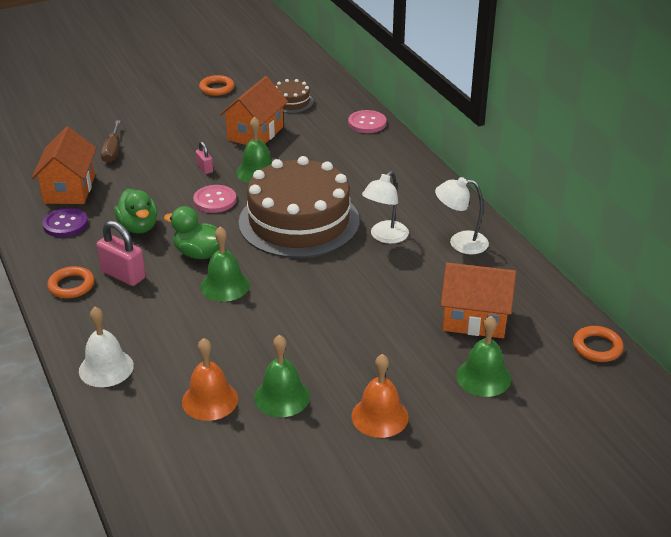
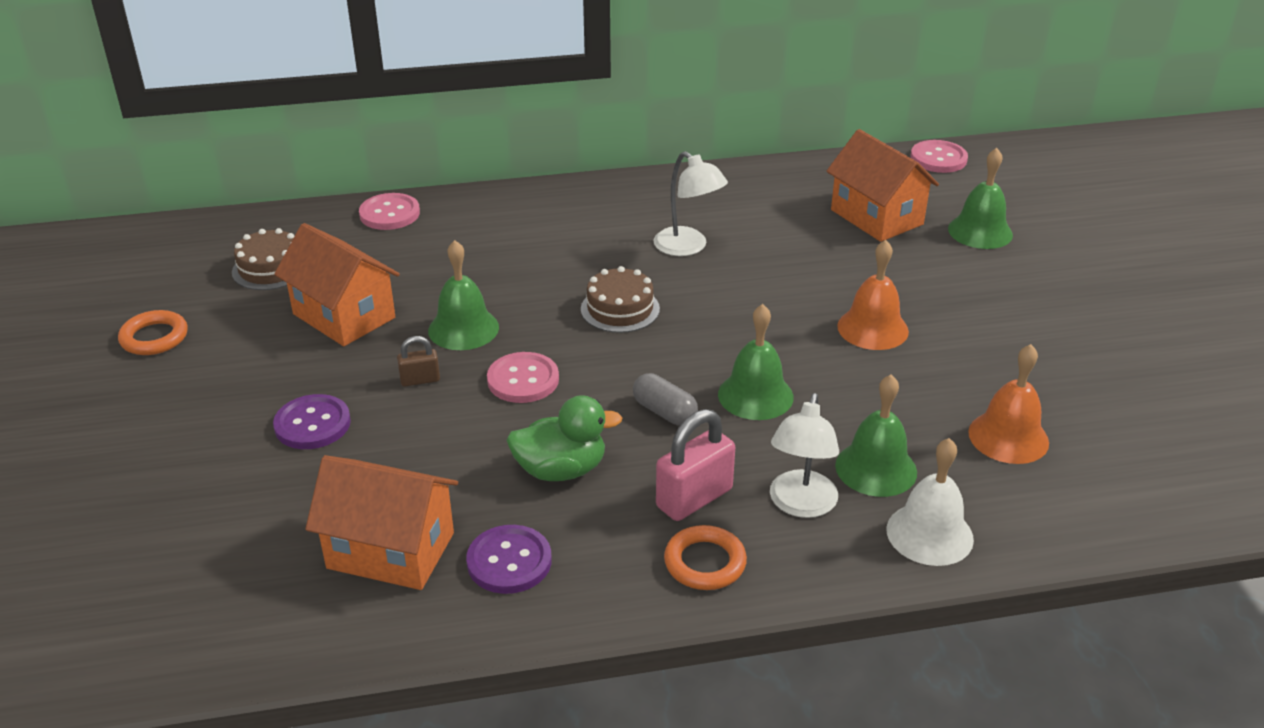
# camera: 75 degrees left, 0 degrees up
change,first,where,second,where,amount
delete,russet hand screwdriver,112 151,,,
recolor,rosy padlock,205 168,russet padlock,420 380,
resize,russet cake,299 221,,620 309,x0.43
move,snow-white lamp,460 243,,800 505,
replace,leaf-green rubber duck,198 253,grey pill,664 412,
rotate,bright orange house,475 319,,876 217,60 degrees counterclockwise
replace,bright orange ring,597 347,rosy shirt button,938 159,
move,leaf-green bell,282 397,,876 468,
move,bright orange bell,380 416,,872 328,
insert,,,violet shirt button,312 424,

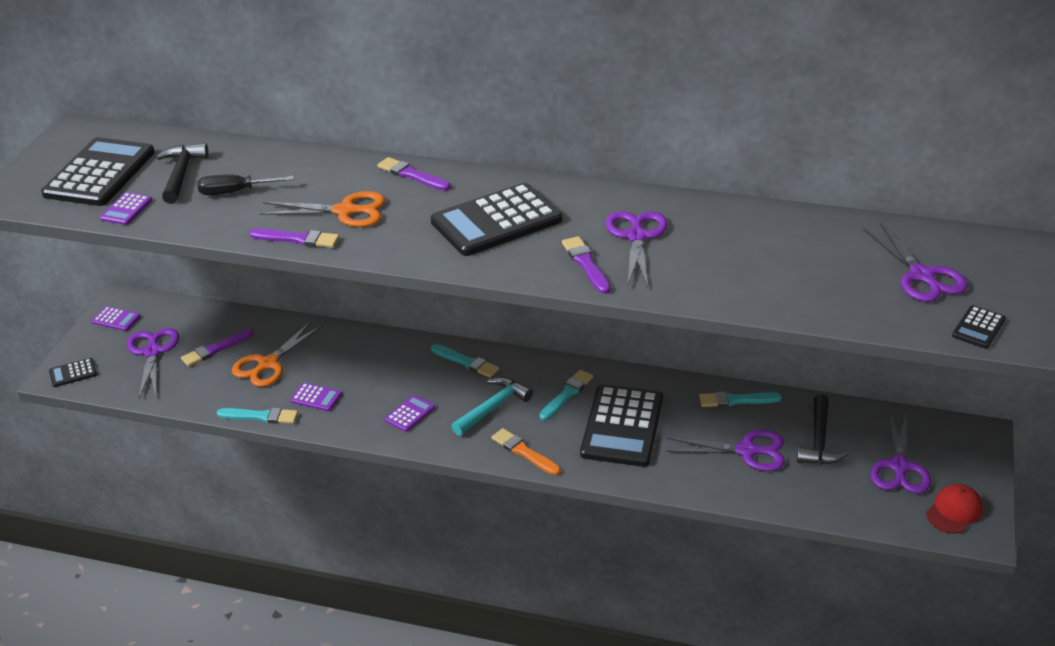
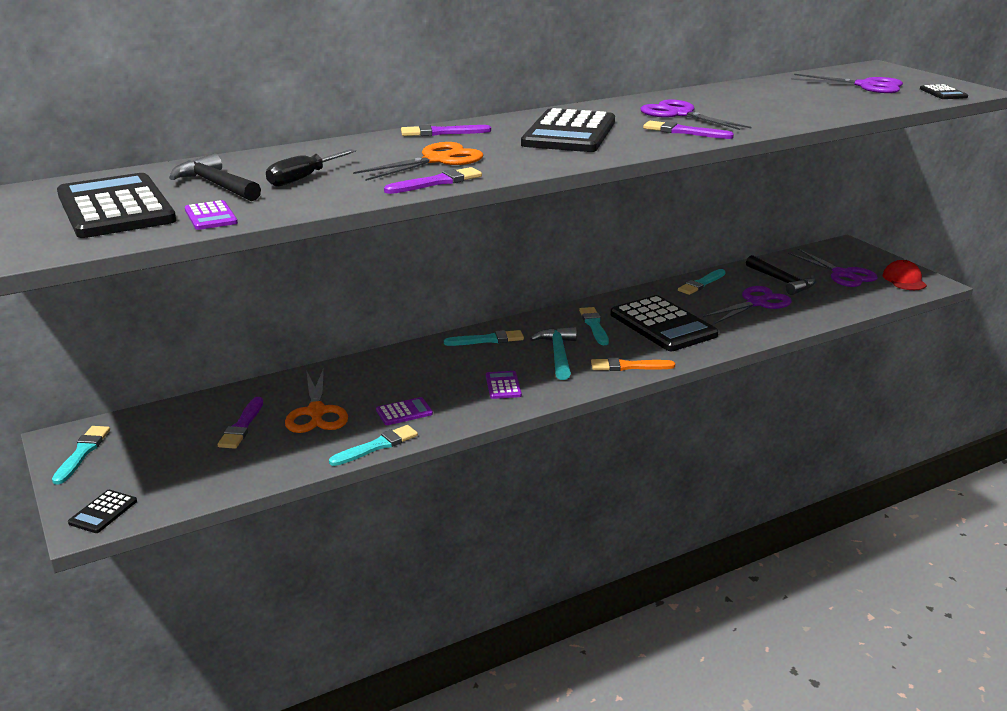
# camera: 45 degrees left, 10 degrees down
change,first,where,second,where,amount
replace,violet adding machine,116 319,turquoise paintbrush,82 453,
delete,violet pair of scissors,152 352,,,

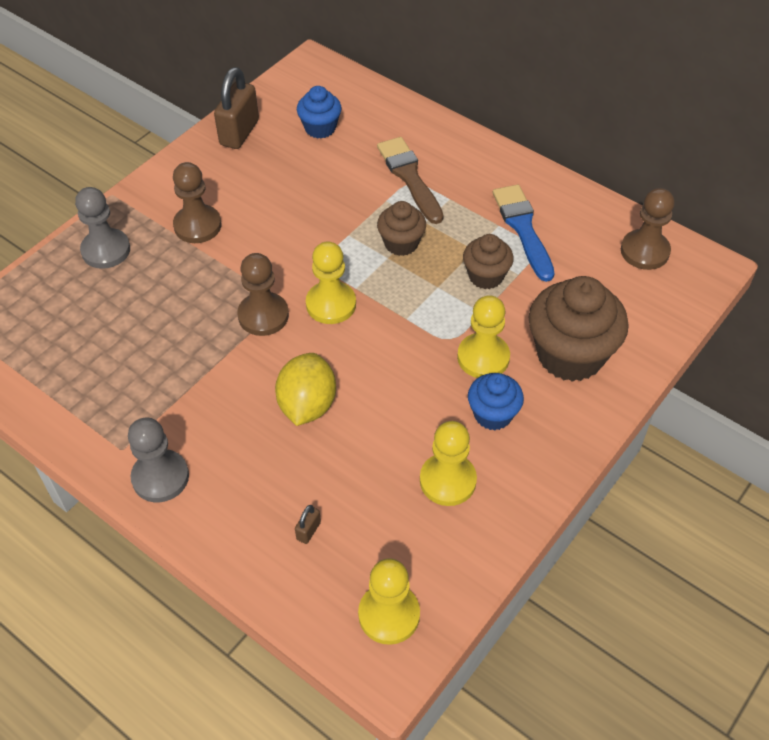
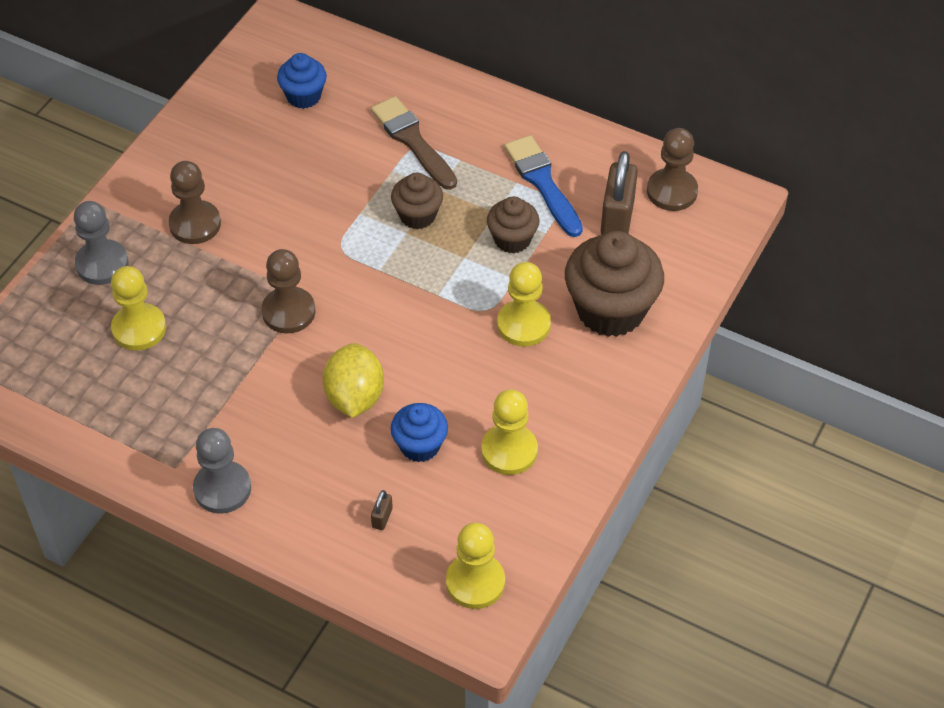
# camera: 10 degrees left, 0 degrees up
change,first,where,second,where,amount
move,russet padlock,239 133,,617 218,
move,golden pawn,331 304,,139 328,
move,royal blue cupcake,493 414,,420 446,

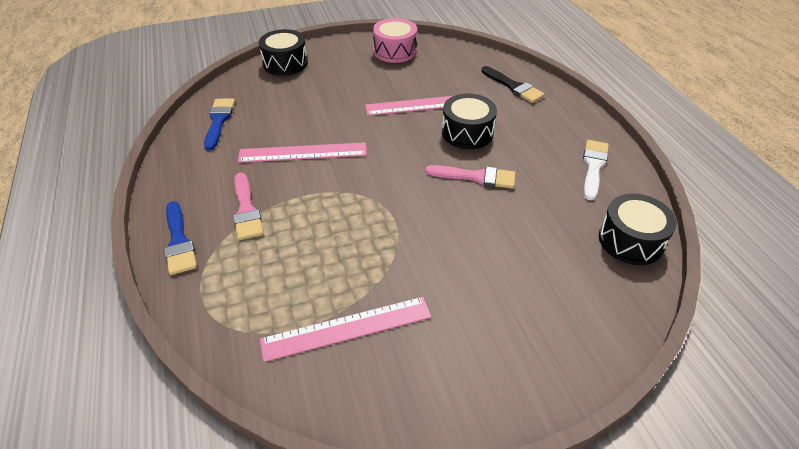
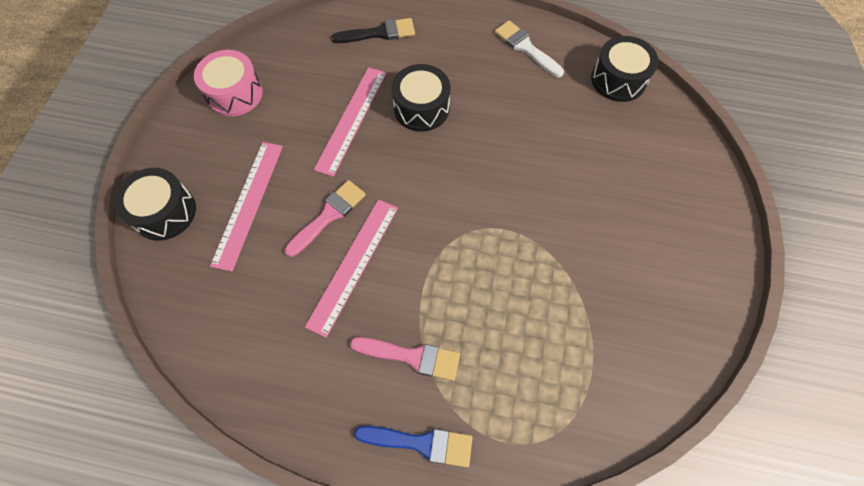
# camera: 60 degrees left, 20 degrees up
change,first,where,second,where,amount
delete,royal blue paintbrush,219 121,,,
move,rosy paintbrush,476 177,,328 215,
move,rosy measuring stick,347 328,,248 203,

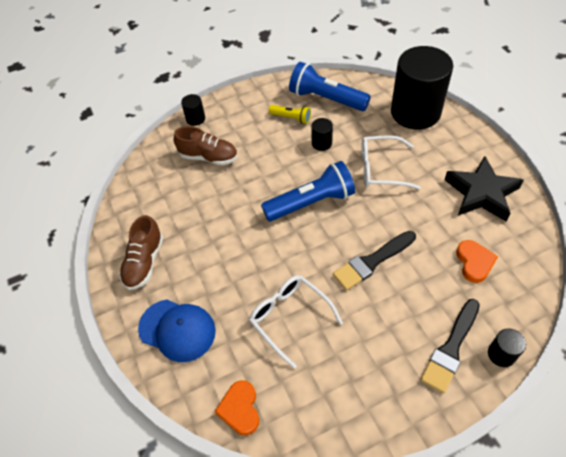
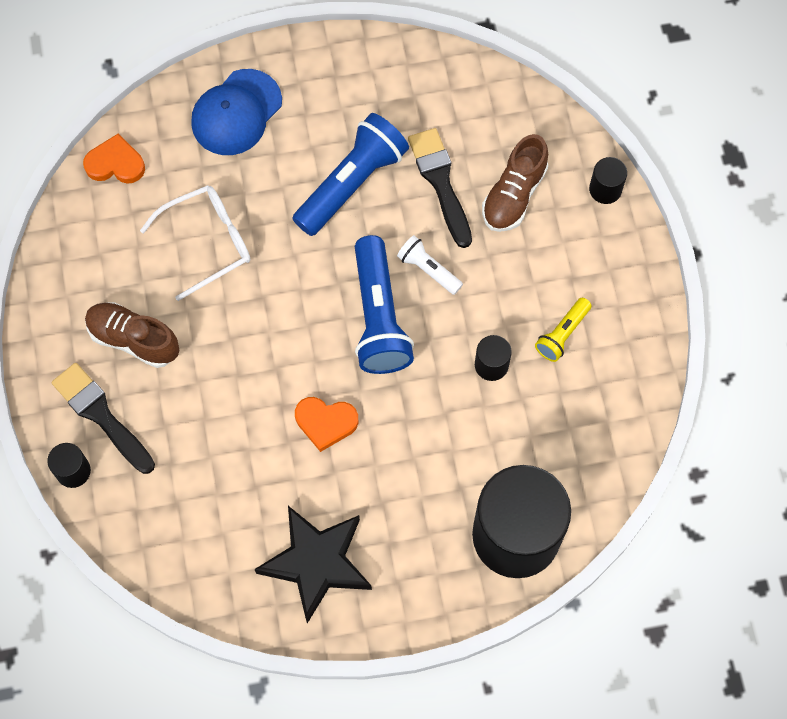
# camera: 100 degrees right, 15 degrees up
change,first,where,second,where,amount
move,royal blue torch,326 99,,351 183,
delete,snow-white glasses,381 169,,,
move,russet lace-up shoe,144 262,,133 339,
move,ebony paintbrush,372 261,,440 182,
move,bright orange heart shape,474 262,,325 422,
insert,,,snow-white torch,428 269,

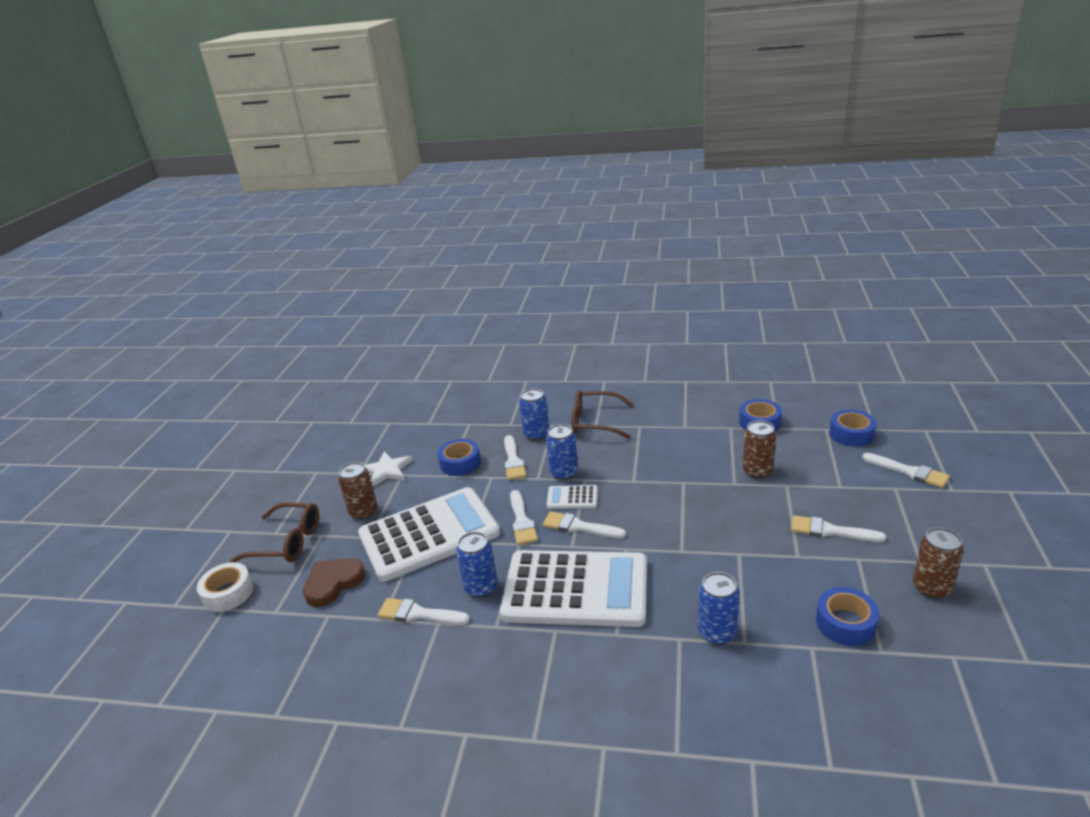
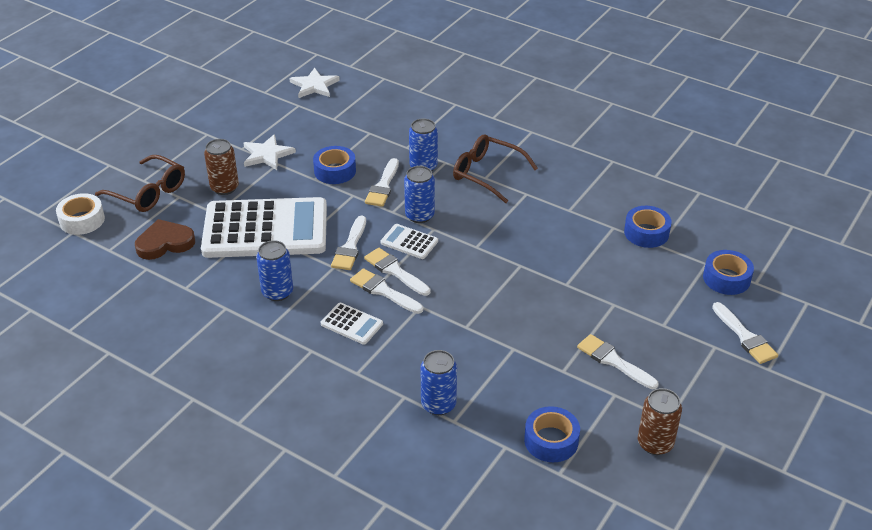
# camera: 20 degrees right, 10 degrees up
change,first,where,second,where,amount
delete,russet tin,757 471,,,
resize,snow-white adding machine,575 589,,351 324,x0.41
move,snow-white paintbrush,418 614,,383 291,
insert,,,snow-white star shape,314 85,

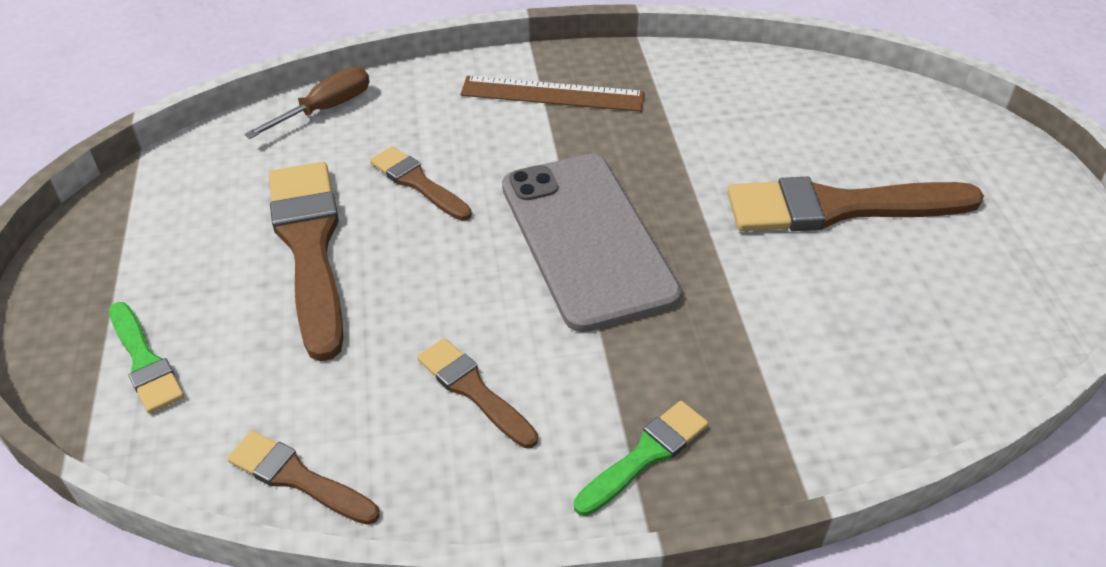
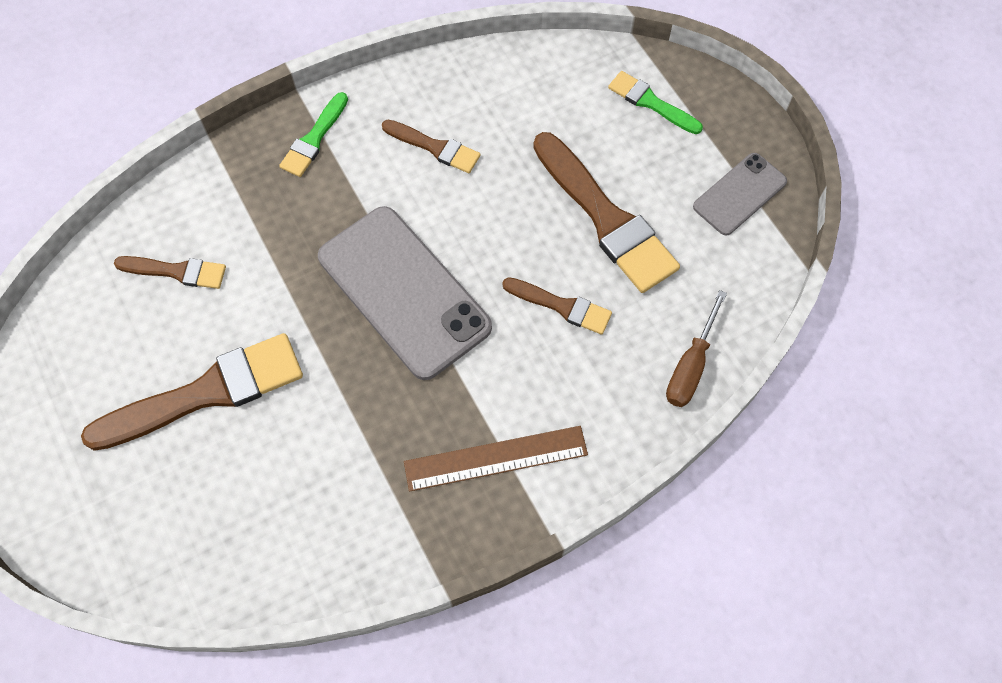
# camera: 160 degrees right, 20 degrees up
change,first,where,second,where,amount
move,russet paintbrush,297 478,,177 271,
insert,,,grey phone,739 194,

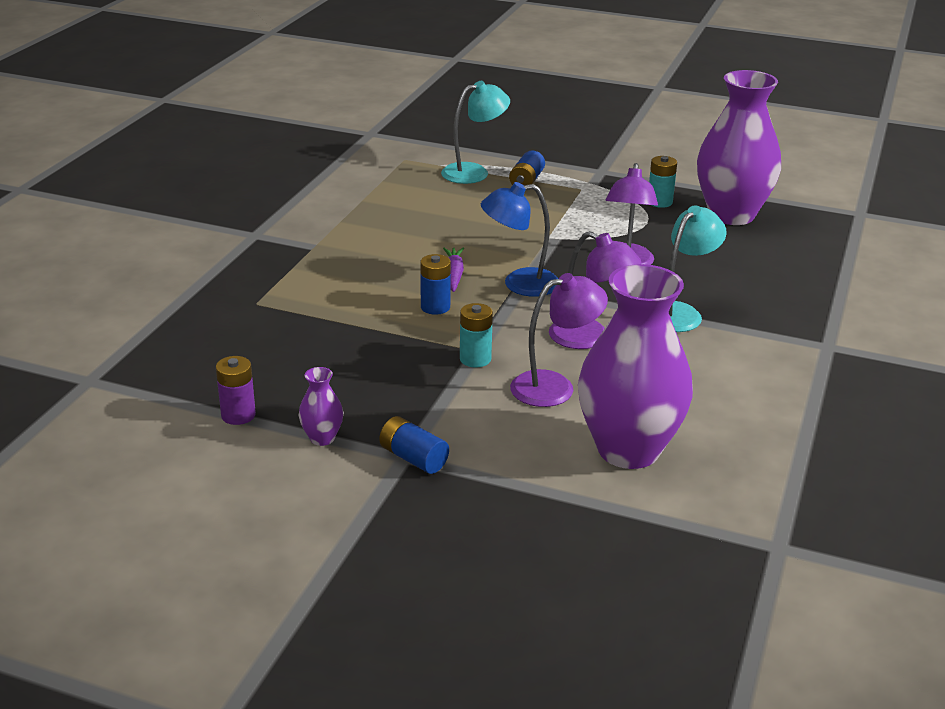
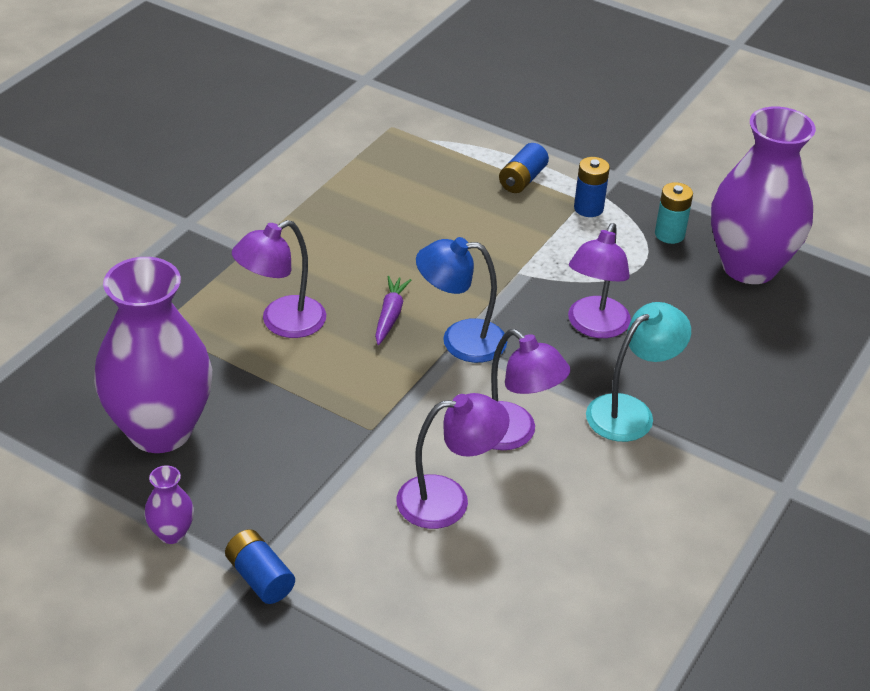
# camera: 10 degrees right, 10 degrees up
change,first,where,second,where,amount
delete,turquoise lamp,474 172,,,
move,royal blue power cell,435 307,,588 208,
move,violet flower vase,628 450,,160 430,
delete,turquoise power cell,475 359,,,
delete,violet power cell,238 415,,,
insert,,,violet lamp,282 323,

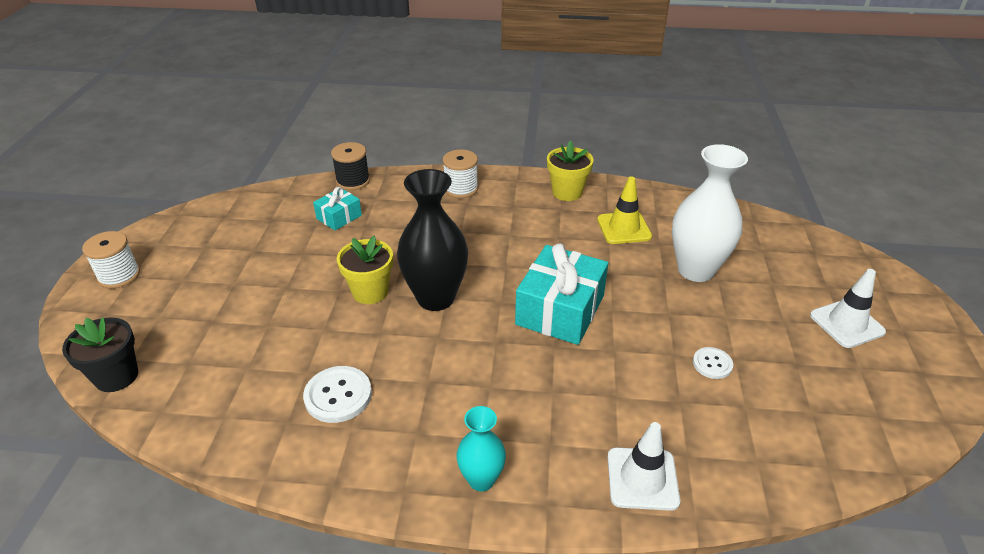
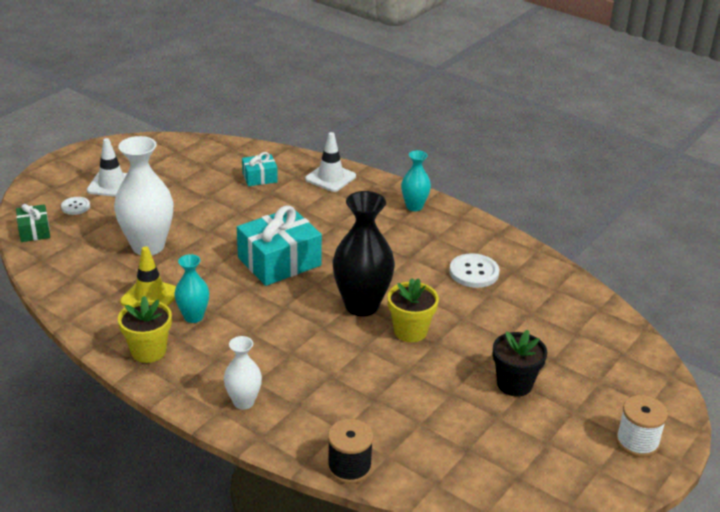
# camera: 150 degrees left, 5 degrees down
change,first,where,second,where,amount
replace,snow-white reel of thread,461 189,snow-white flower vase,243 402,
move,turquoise present,339 217,,260 177,
move,ebony flower pot,116 376,,514 384,
move,snow-white shirt button,712 364,,75 207,
insert,,,leaf-green present,34 231,
insert,,,turquoise flower vase,193 317,

